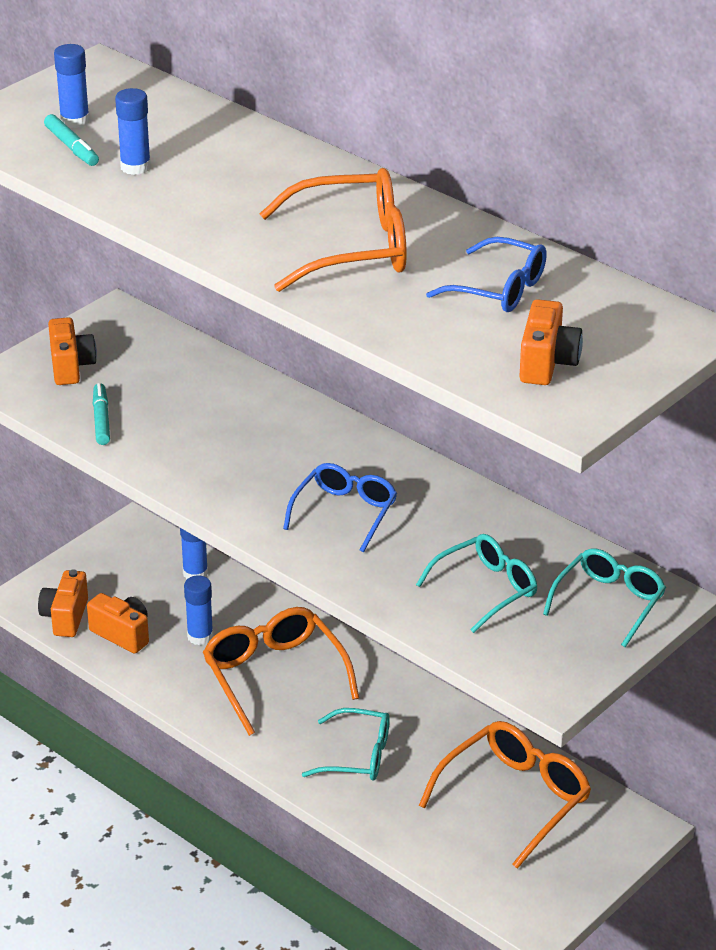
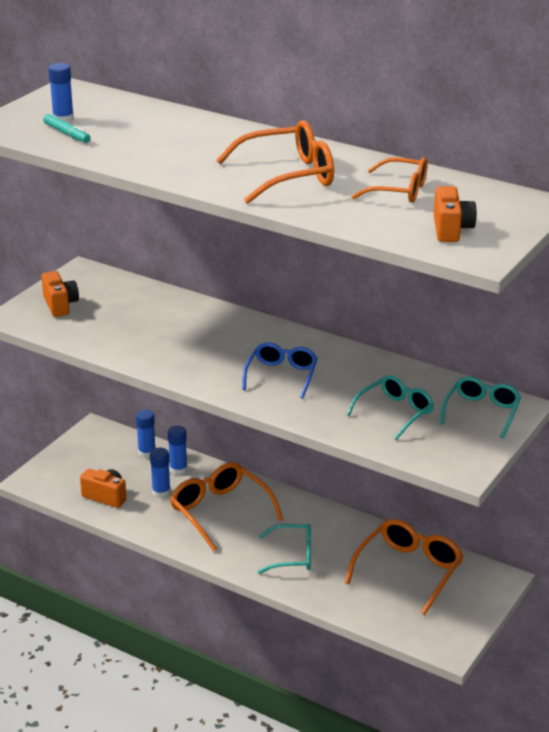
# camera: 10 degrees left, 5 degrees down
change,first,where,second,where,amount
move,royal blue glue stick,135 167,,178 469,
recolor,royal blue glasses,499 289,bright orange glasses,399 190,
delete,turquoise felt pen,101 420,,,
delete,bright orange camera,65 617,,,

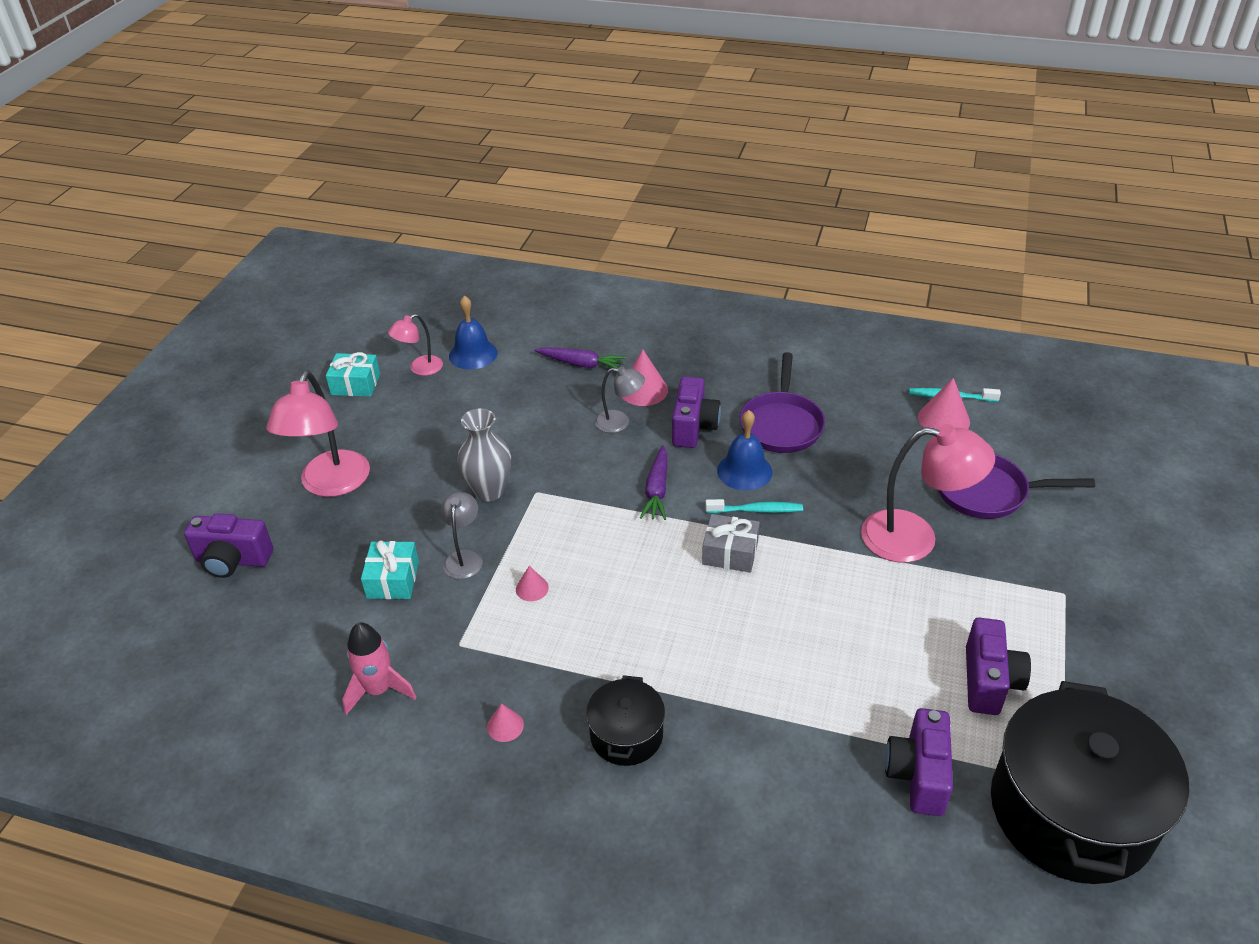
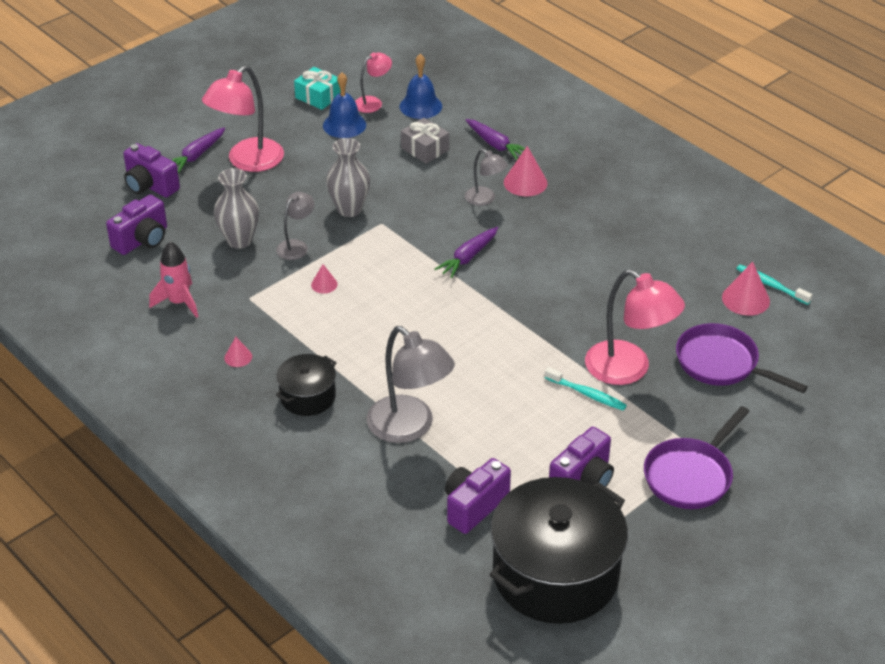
# camera: 30 degrees right, 0 degrees up
change,first,where,second,where,amount
rotate,rosy lamp,420 369,,373 102,150 degrees clockwise
move,violet pan,781 424,,690 475,
move,violet camera,693 427,,142 240,
move,royal blue bell,744 471,,344 125,
move,turquoise toothbrush,756 510,,587 394,
move,grey present,730 553,,425 149,
replace,turquoise present,393 580,grey flower vase,239 240,
insert,,,violet toy carrot,196 156,
insert,,,grey lamp,409 428,

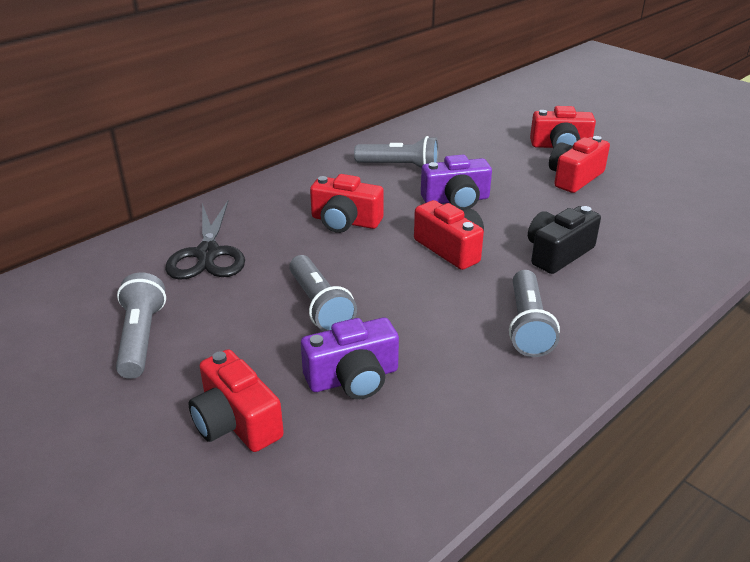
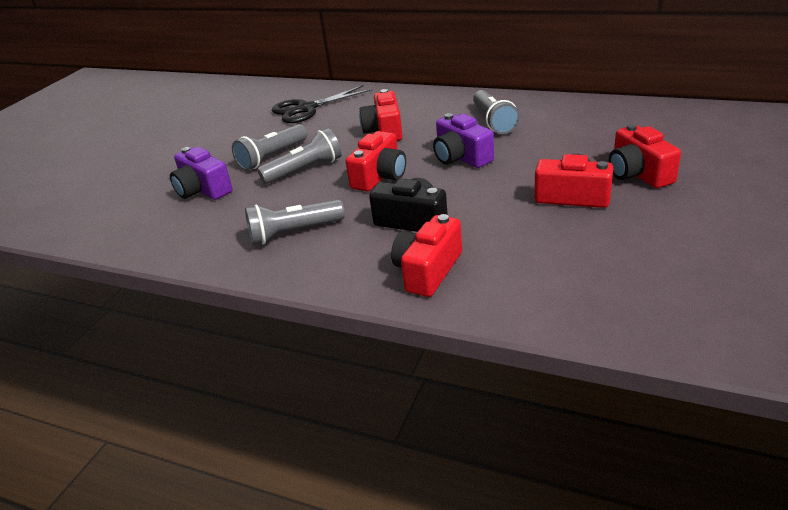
# camera: 70 degrees right, 0 degrees up
change,first,where,second,where,amount
move,grey torch,141 338,,305 170,
move,red camera,236 422,,428 271,

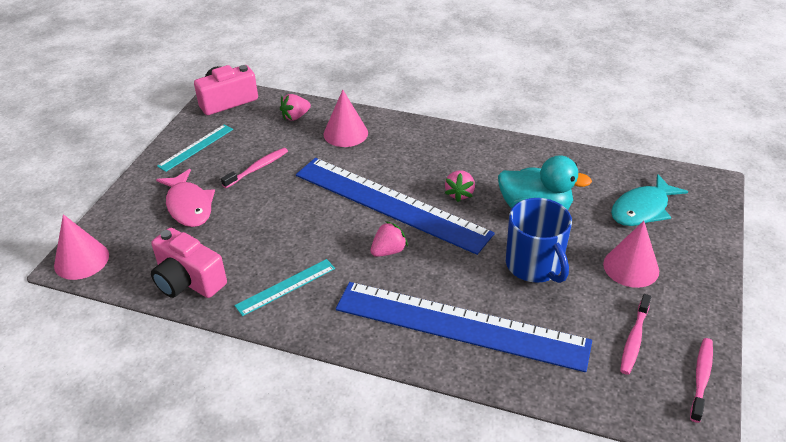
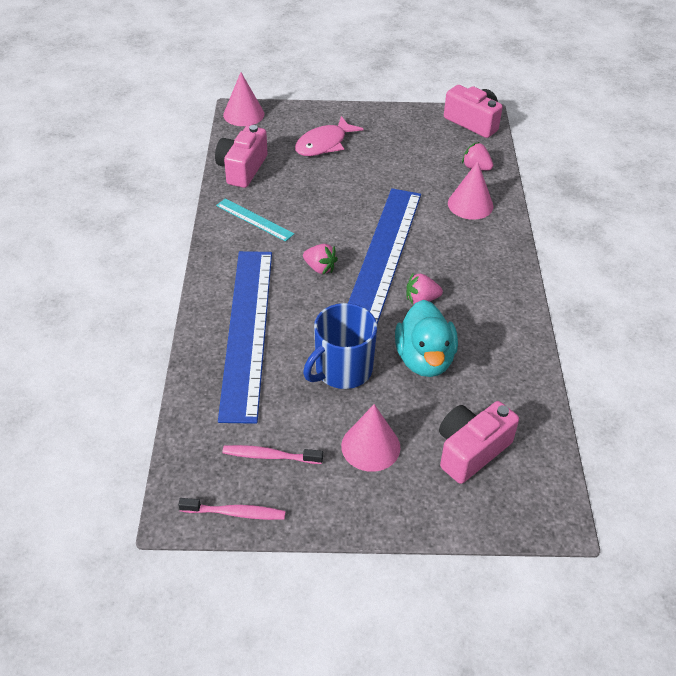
# camera: 70 degrees right, 5 degrees up
change,first,where,second,where,amount
delete,turquoise measuring stick,196 147,,,
delete,rosy toothbrush,257 168,,,
replace,turquoise toy fish,642 209,rosy camera,471 450,

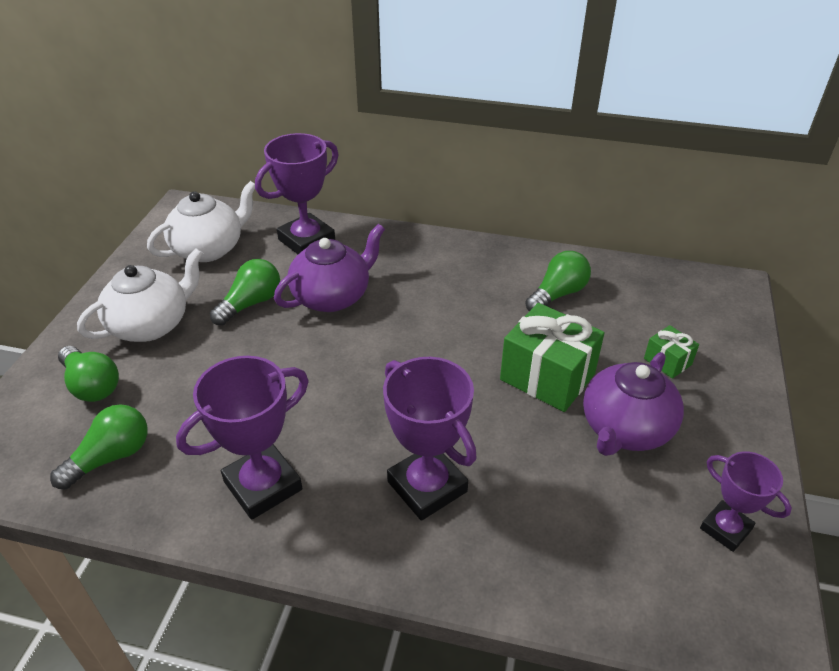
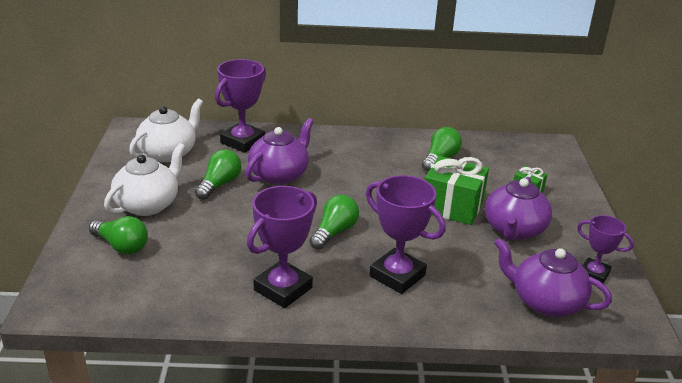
# camera: 15 degrees left, 10 degrees down
change,first,where,second,where,amount
move,leaf-green bulb,111 457,,334 232,
insert,,,violet teapot,545 302,

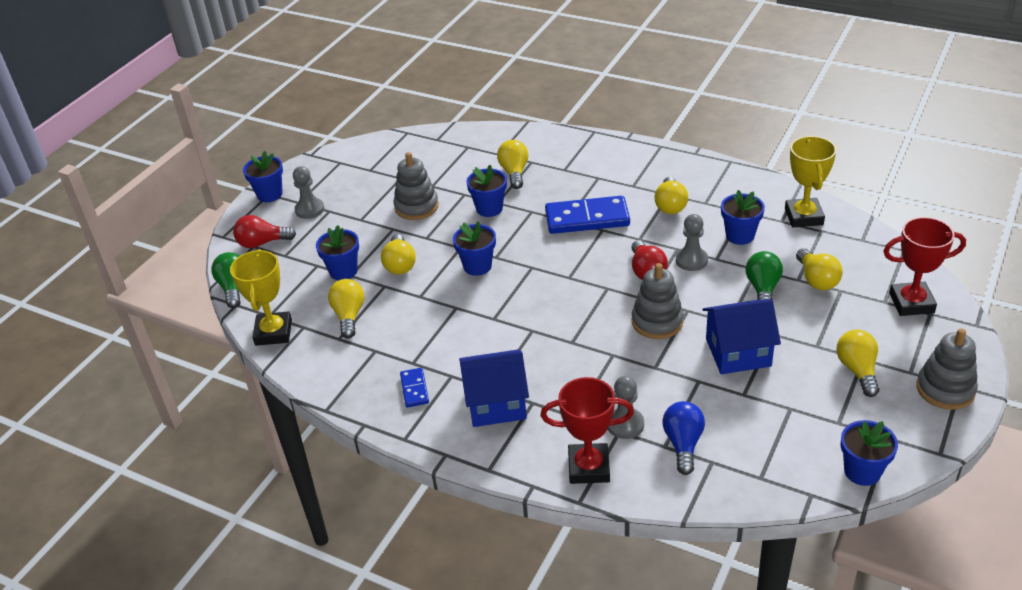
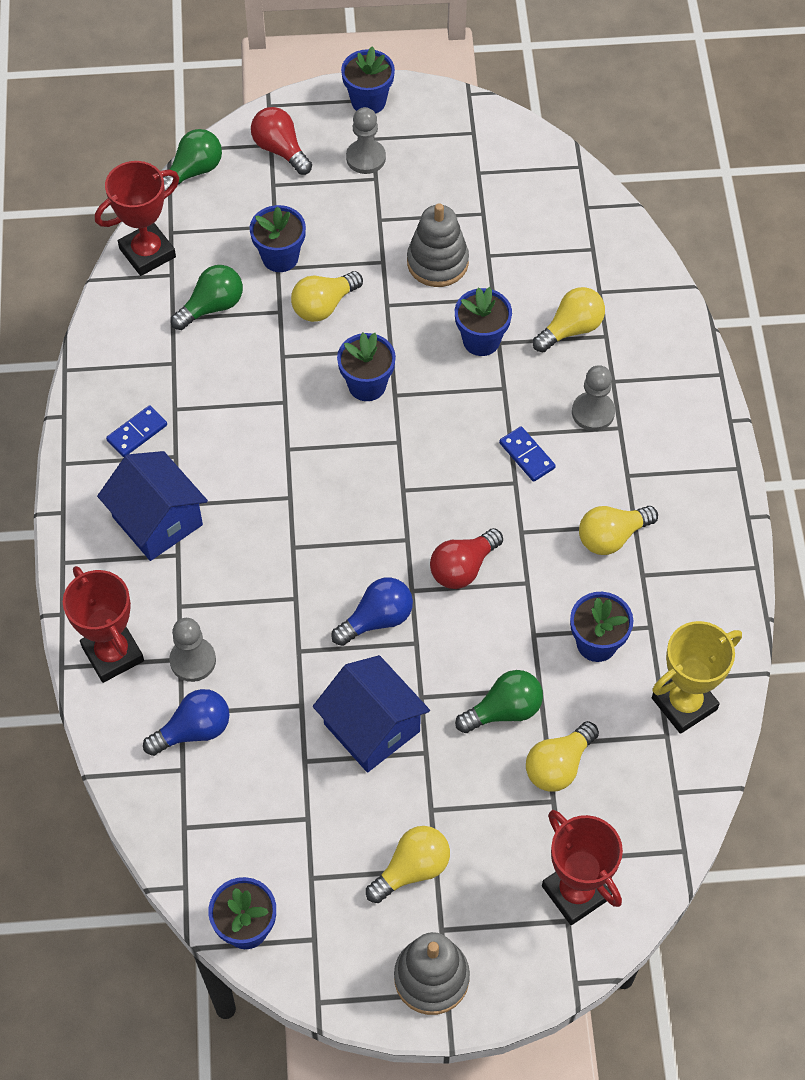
# camera: 55 degrees right, 20 degrees up
change,first,where,second,where,amount
resize,royal blue domino,587 218,,527 455,x0.50
move,grey pawn,691 260,,593 412,
recolor,golden prize cup,273 332,red prize cup,147 253,
replace,grey stacking rings,657 322,royal blue bulb,377 619,
recolor,golden bulb,349 316,leaf-green bulb,212 306,

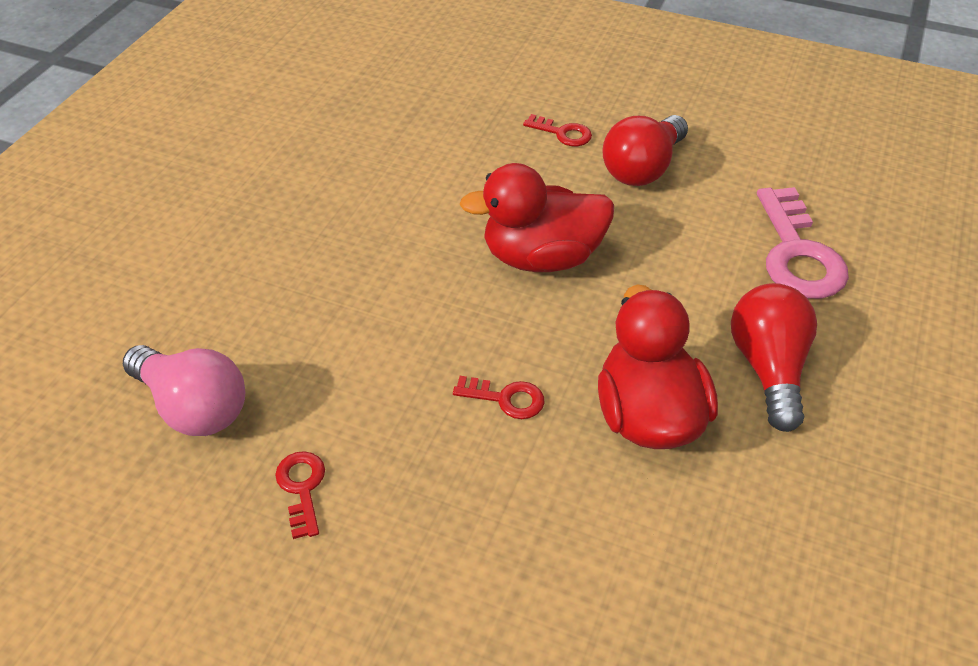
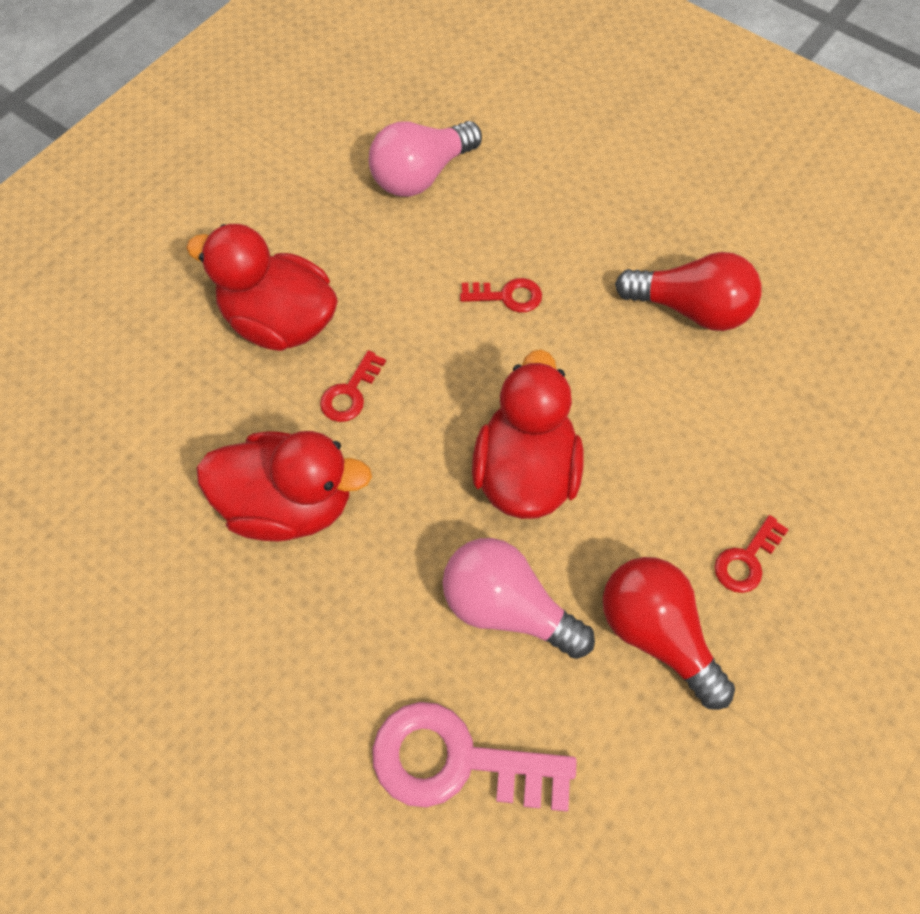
# camera: 105 degrees right, 15 degrees up
change,first,where,second,where,amount
move,red bulb,768 368,,691 309,
move,red door key,302 488,,507 296,
insert,,,red rubber duck,279 322,
insert,,,rosy bulb,507 608,

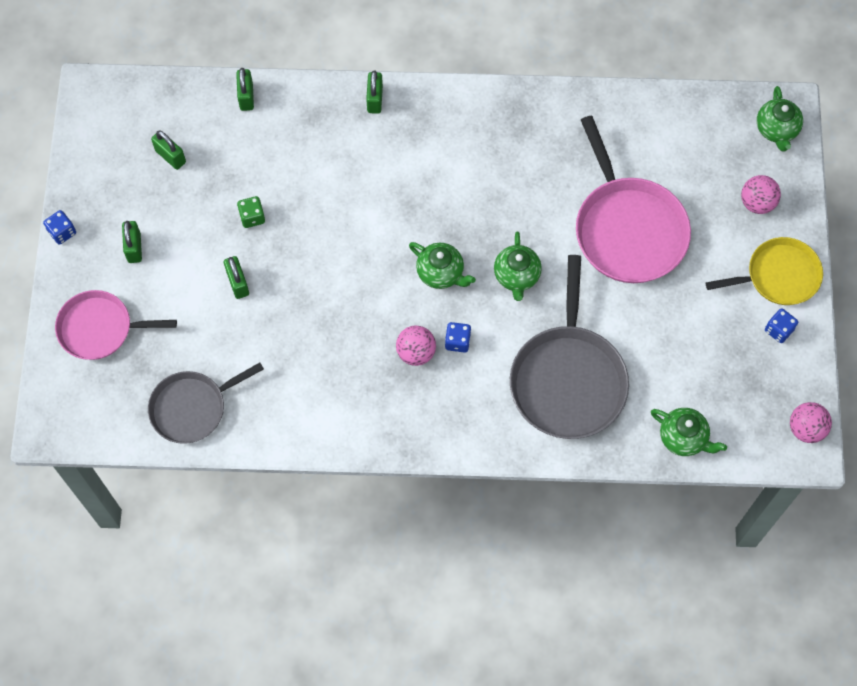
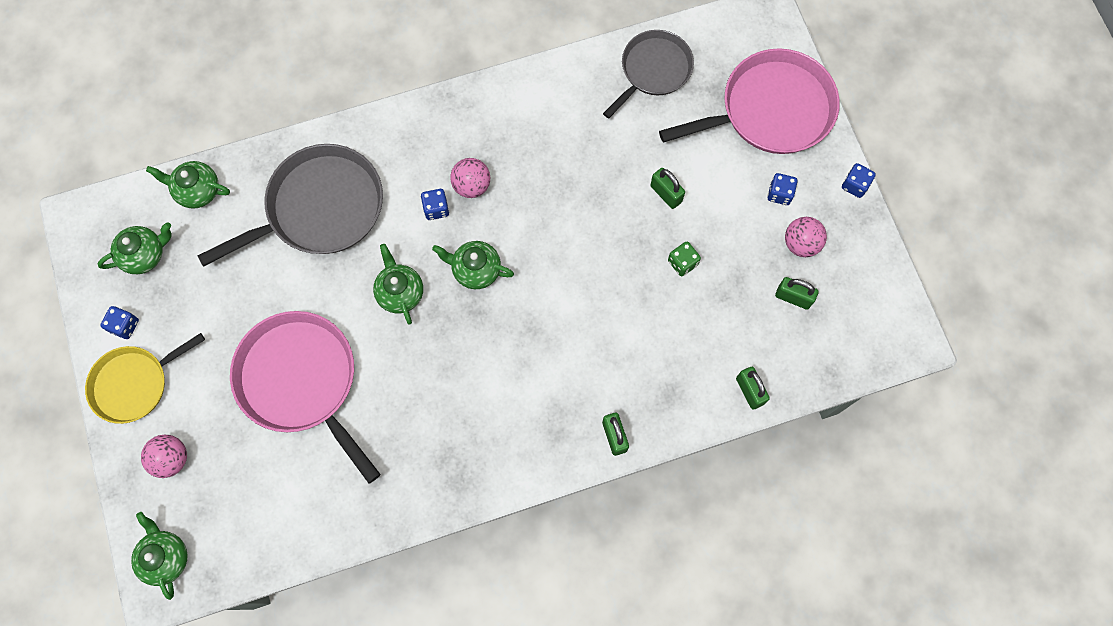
# camera: 160 degrees right, 5 degrees up
change,first,where,second,where,amount
replace,leaf-green padlock,134 248,royal blue die,779 194,
rotate,grey pan,568 380,,320 208,75 degrees clockwise
resize,rosy pan,99 328,,771 110,x1.57
move,rosy sphere,806 429,,801 243,
insert,,,leaf-green teapot,145 255,

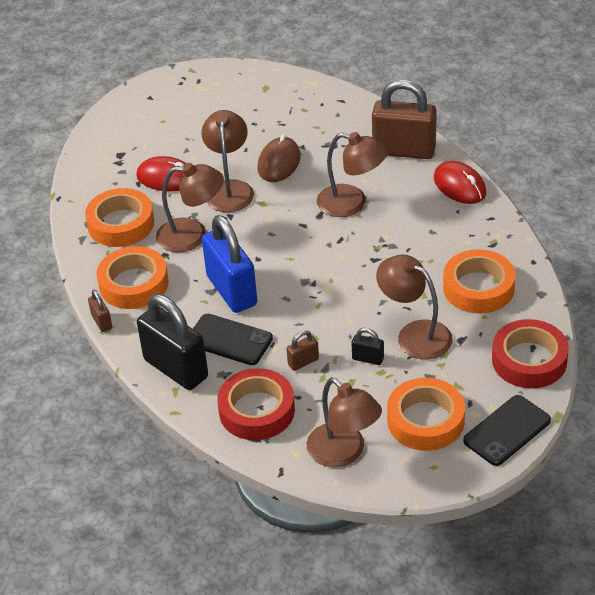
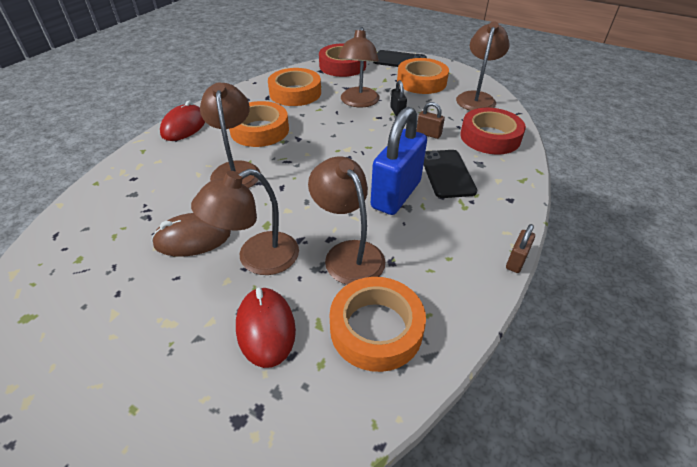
# camera: 125 degrees left, 0 degrees up
change,first,where,second,where,amount
delete,russet padlock,404 151,,,
move,bright orange sticky tape,134 284,,259 130,
delete,ebony padlock,176 368,,,

